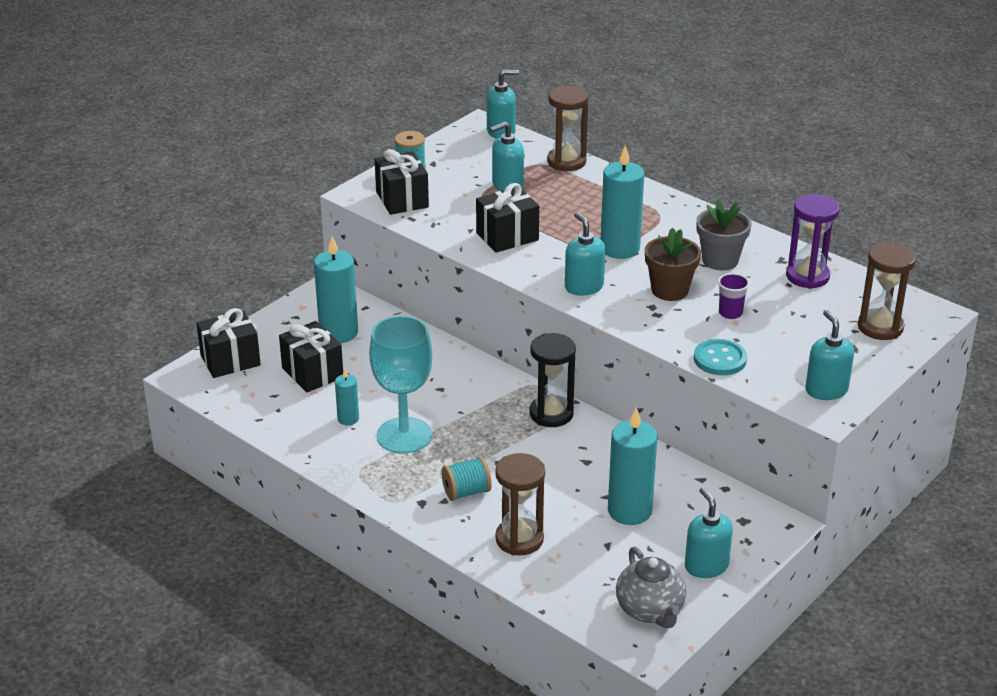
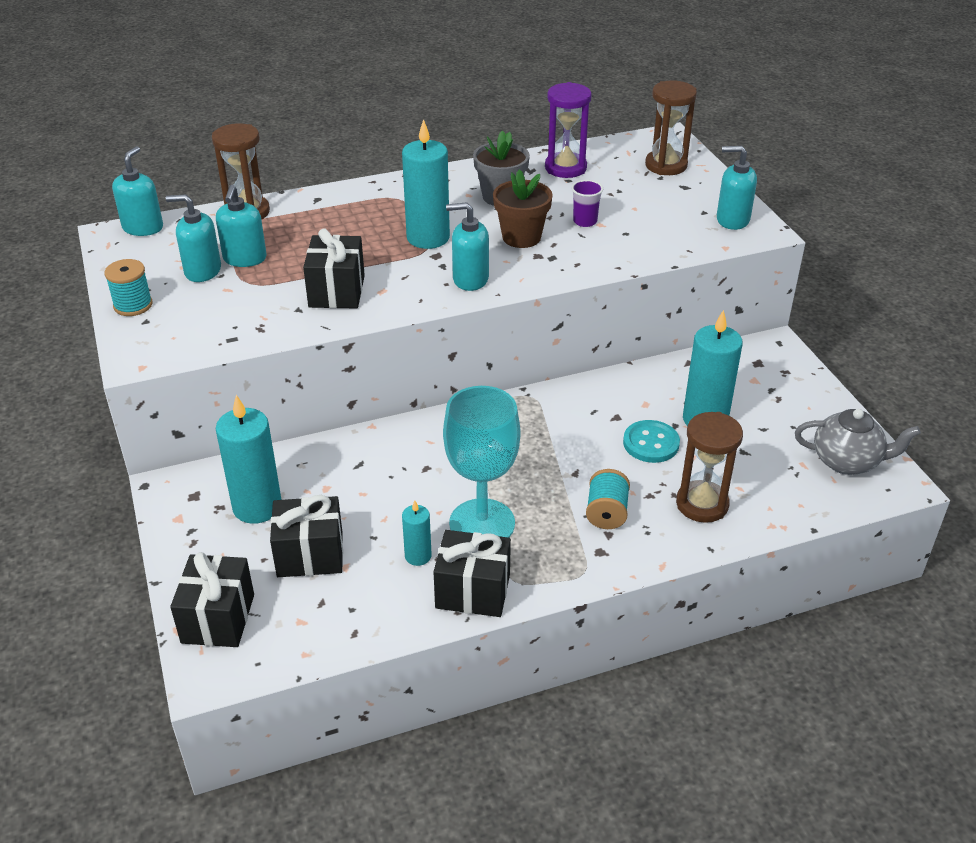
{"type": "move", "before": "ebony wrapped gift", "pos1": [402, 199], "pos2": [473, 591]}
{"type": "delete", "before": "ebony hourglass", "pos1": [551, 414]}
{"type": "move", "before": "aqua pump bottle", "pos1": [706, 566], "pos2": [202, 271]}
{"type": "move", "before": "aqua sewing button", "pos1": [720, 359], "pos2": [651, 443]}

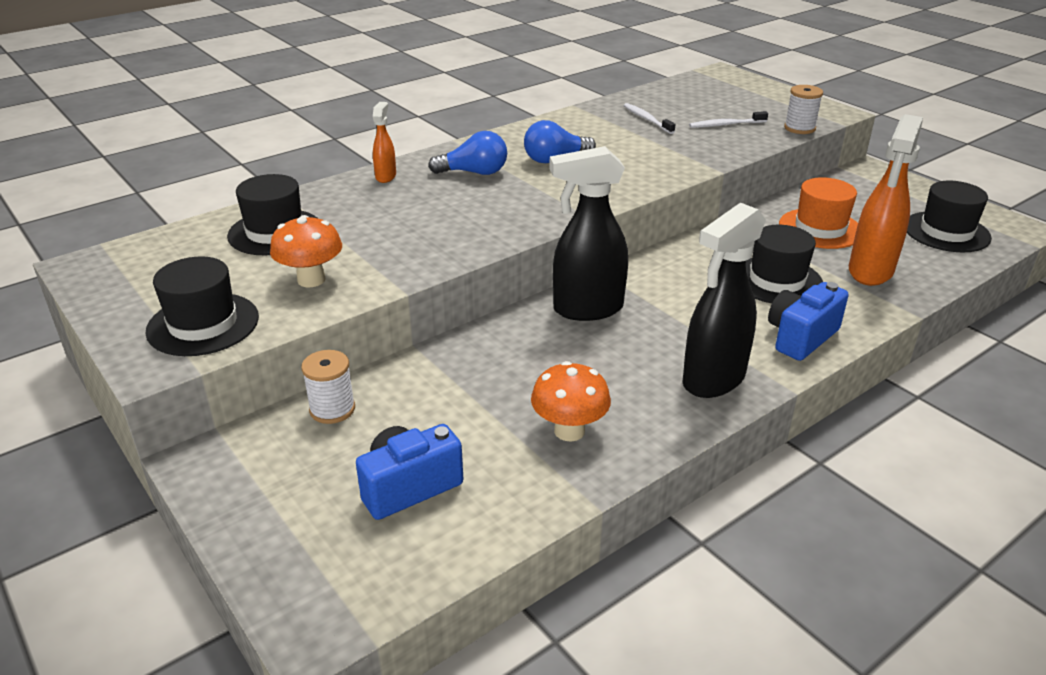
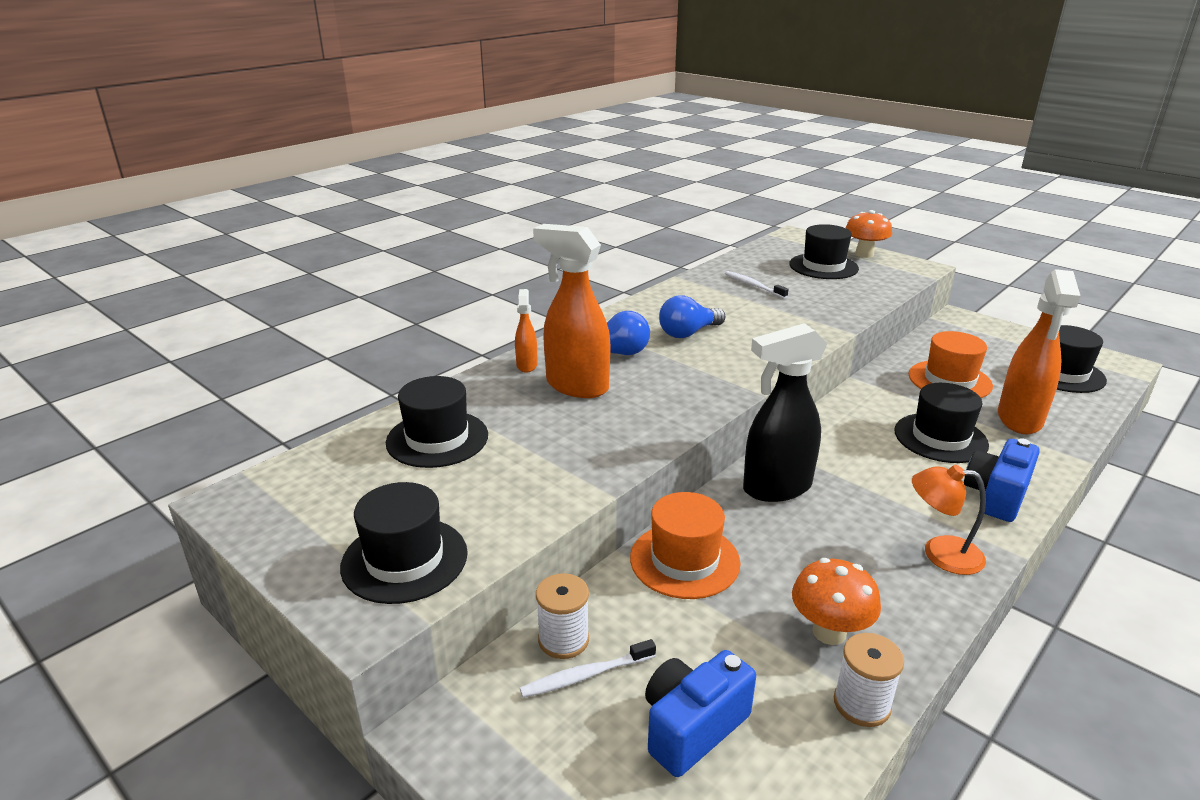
{"type": "move", "before": "bright orange fungus", "pos1": [311, 280], "pos2": [864, 254]}
{"type": "replace", "before": "ebony spray bottle", "after": "bright orange desk lamp", "pos1": [713, 380], "pos2": [940, 553]}
{"type": "move", "before": "white dental brush", "pos1": [726, 125], "pos2": [585, 675]}
{"type": "move", "before": "white bobbin", "pos1": [799, 128], "pos2": [861, 704]}
{"type": "insert", "after": "bright orange spray bottle", "pos2": [576, 386]}
{"type": "insert", "after": "bright orange tall hat", "pos2": [684, 560]}
{"type": "insert", "after": "ebony tall hat", "pos2": [823, 266]}

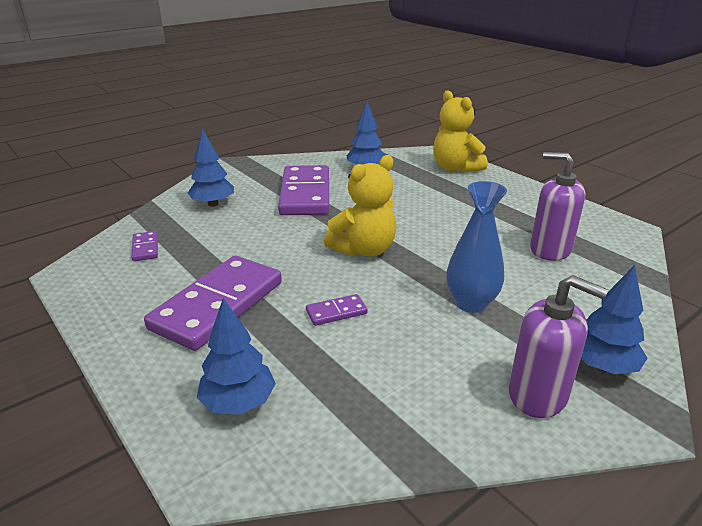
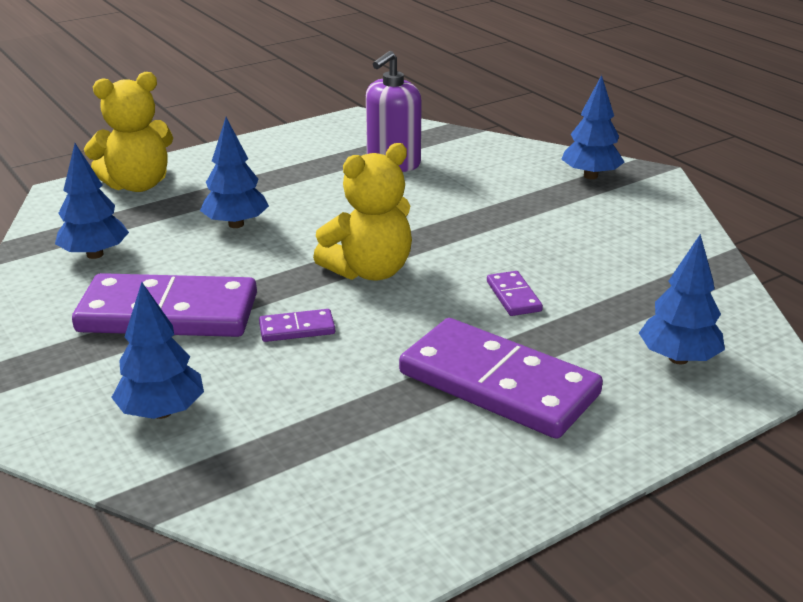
{"type": "move", "before": "purple domino piece", "pos1": [145, 248], "pos2": [297, 328]}
{"type": "rotate", "before": "bright yellow stuffed bear", "pos1": [364, 249], "pos2": [369, 271], "turn": 90}
{"type": "delete", "before": "cobalt flower vase", "pos1": [471, 303]}
{"type": "delete", "before": "purple pump bottle", "pos1": [538, 395]}
{"type": "insert", "after": "cobalt toy tree", "pos2": [236, 224]}

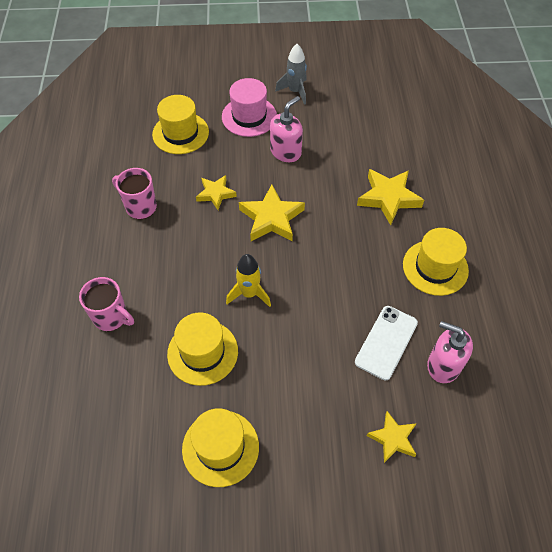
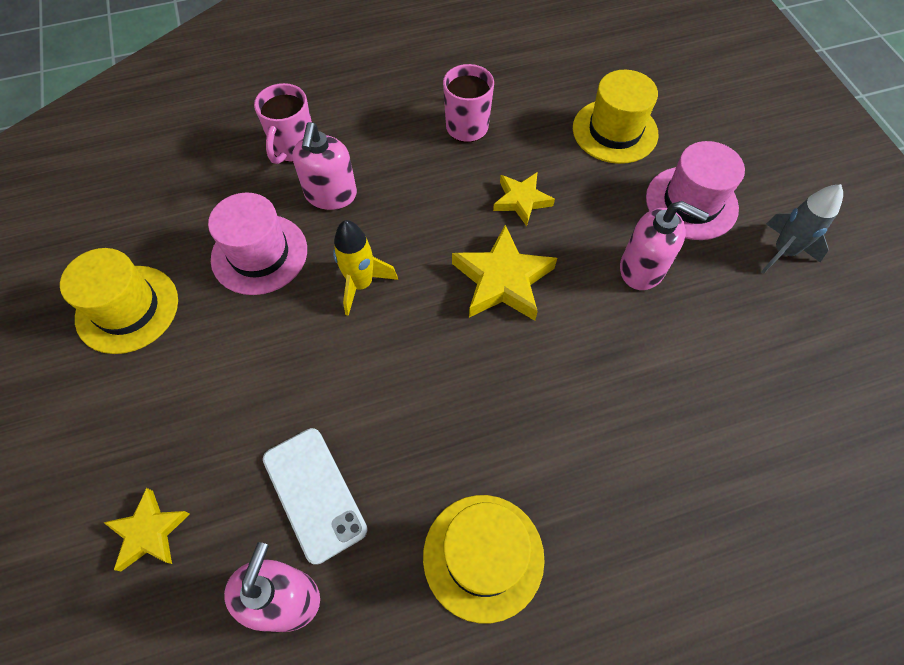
{"type": "recolor", "before": "bright yellow tall hat", "after": "pink tall hat", "pos1": [202, 352], "pos2": [259, 254]}
{"type": "rotate", "before": "white mobile phone", "pos1": [386, 342], "pos2": [314, 493], "turn": 45}
{"type": "delete", "before": "bright yellow five-pointed star", "pos1": [388, 198]}
{"type": "insert", "after": "pink pump bottle", "pos2": [331, 195]}

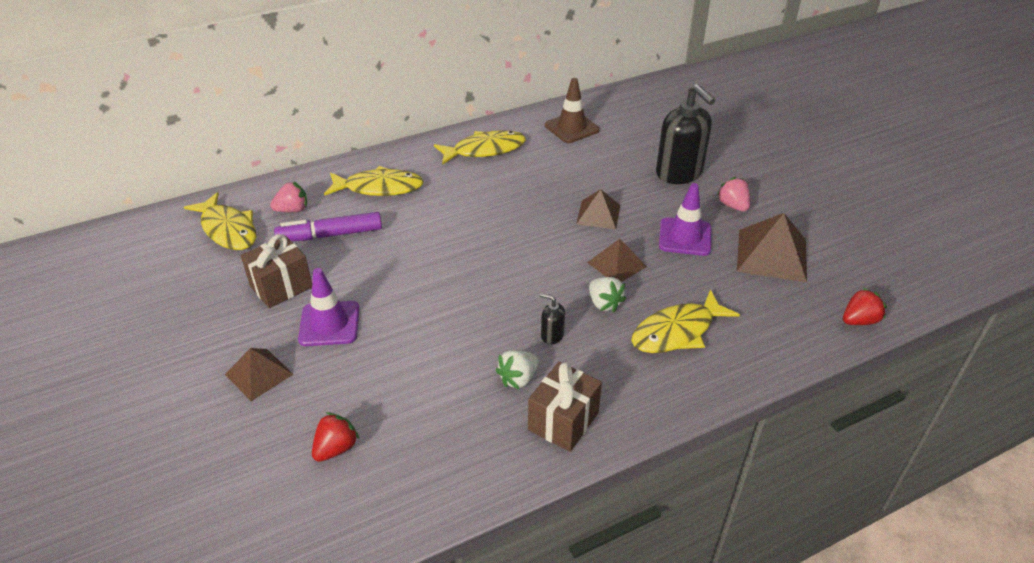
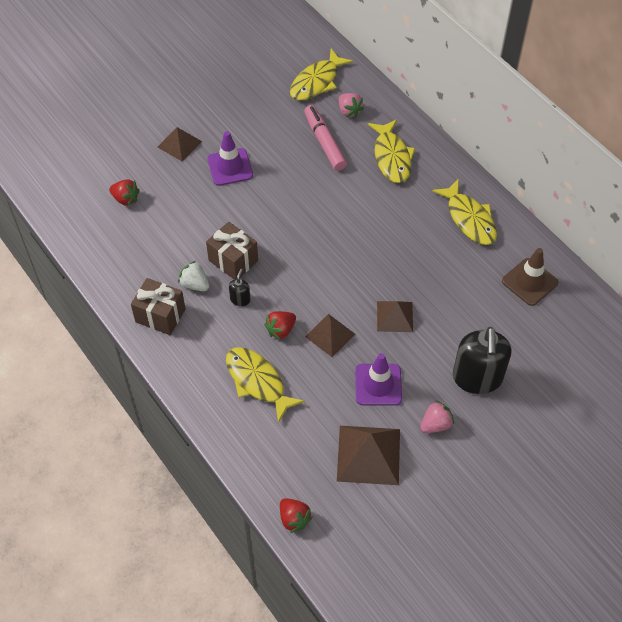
{"type": "move", "before": "brown wrapped gift", "pos1": [281, 286], "pos2": [233, 260]}
{"type": "recolor", "before": "purple marker", "after": "pink marker", "pos1": [331, 235], "pos2": [324, 142]}
{"type": "recolor", "before": "white berry", "after": "crimson berry", "pos1": [604, 303], "pos2": [281, 330]}
{"type": "rotate", "before": "ebony pump bottle", "pos1": [679, 173], "pos2": [477, 378], "turn": -45}

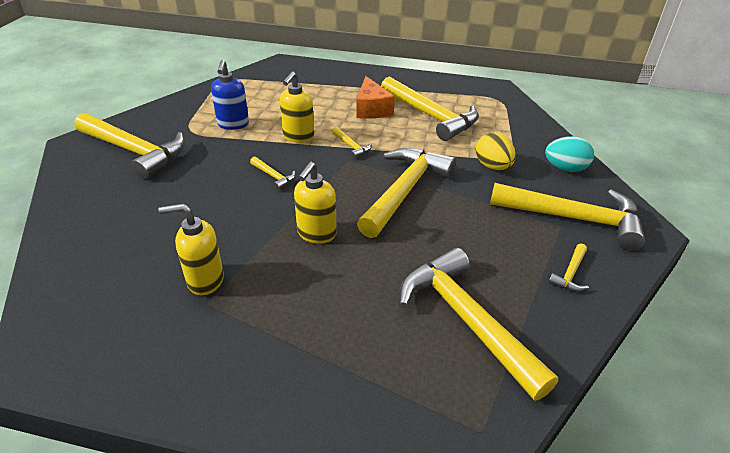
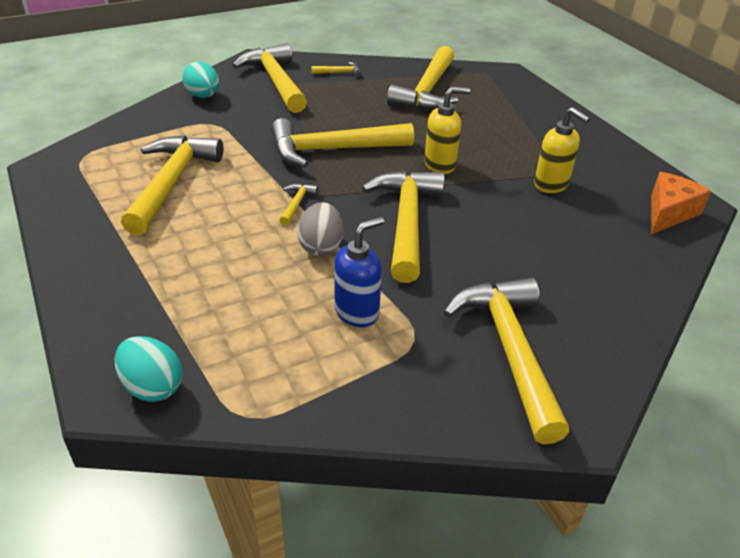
{"type": "resize", "before": "bright yellow claw hammer", "pos1": [273, 176], "pos2": [407, 222], "scale": 2.42}
{"type": "replace", "before": "bright yellow pump bottle", "after": "gray egg", "pos1": [298, 137], "pos2": [321, 246]}
{"type": "move", "before": "bright orange cheese", "pos1": [371, 109], "pos2": [668, 213]}
{"type": "delete", "before": "bright yellow egg", "pos1": [492, 166]}
{"type": "insert", "after": "aqua egg", "pos2": [152, 387]}

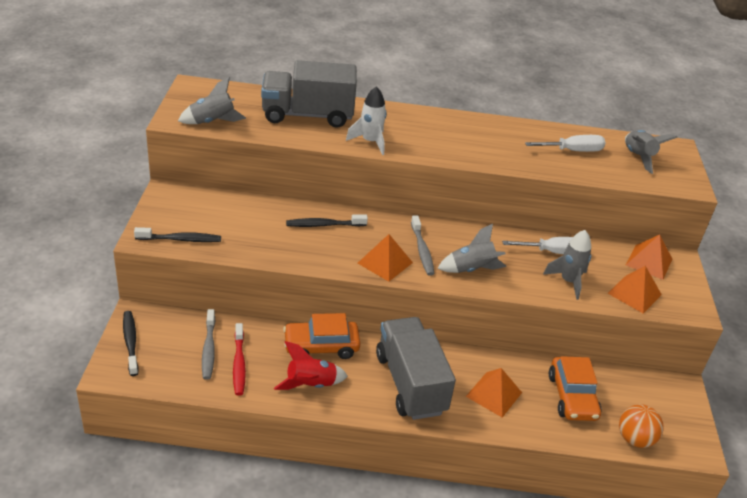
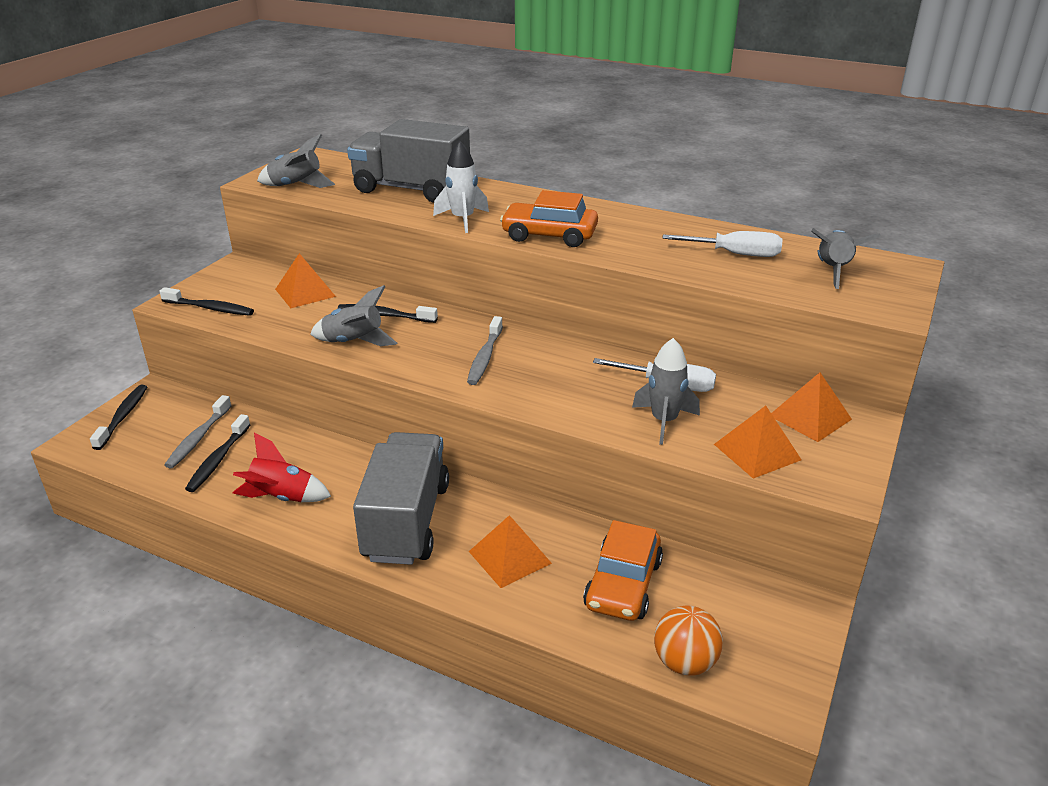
{"type": "recolor", "before": "crimson dental brush", "after": "ebony dental brush", "pos1": [239, 364], "pos2": [218, 460]}
{"type": "move", "before": "bright orange toy car", "pos1": [321, 346], "pos2": [549, 235]}
{"type": "move", "before": "bright orange pyramid", "pos1": [385, 263], "pos2": [305, 292]}
{"type": "move", "before": "gray toy rocket", "pos1": [472, 269], "pos2": [354, 342]}

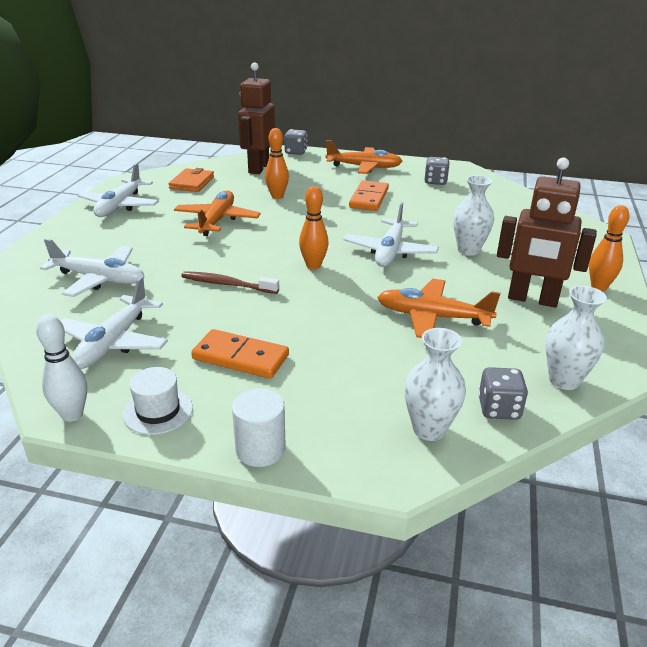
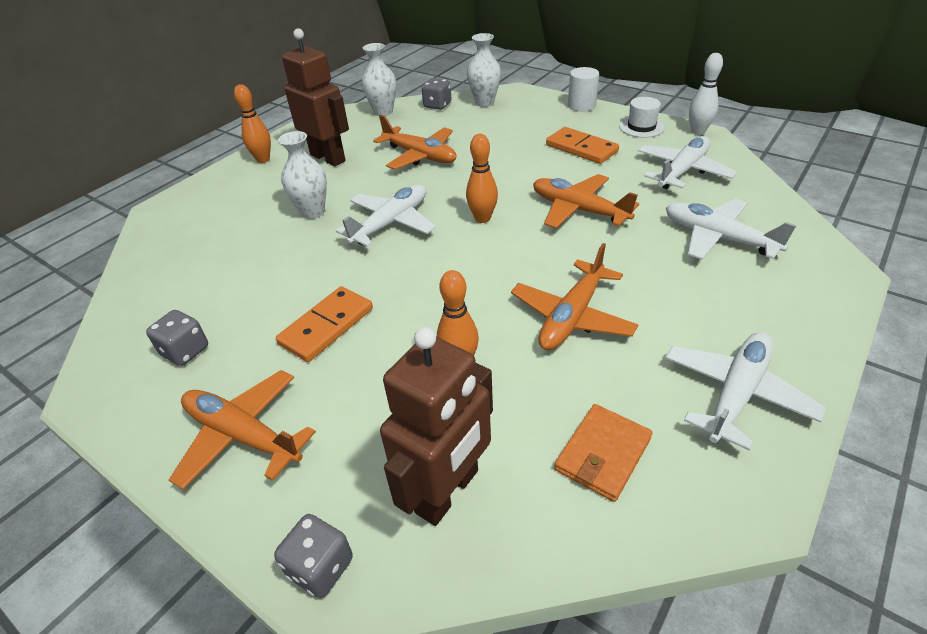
{"type": "replace", "before": "brown dental brush", "after": "bright orange toy plane", "pos1": [228, 284], "pos2": [578, 210]}

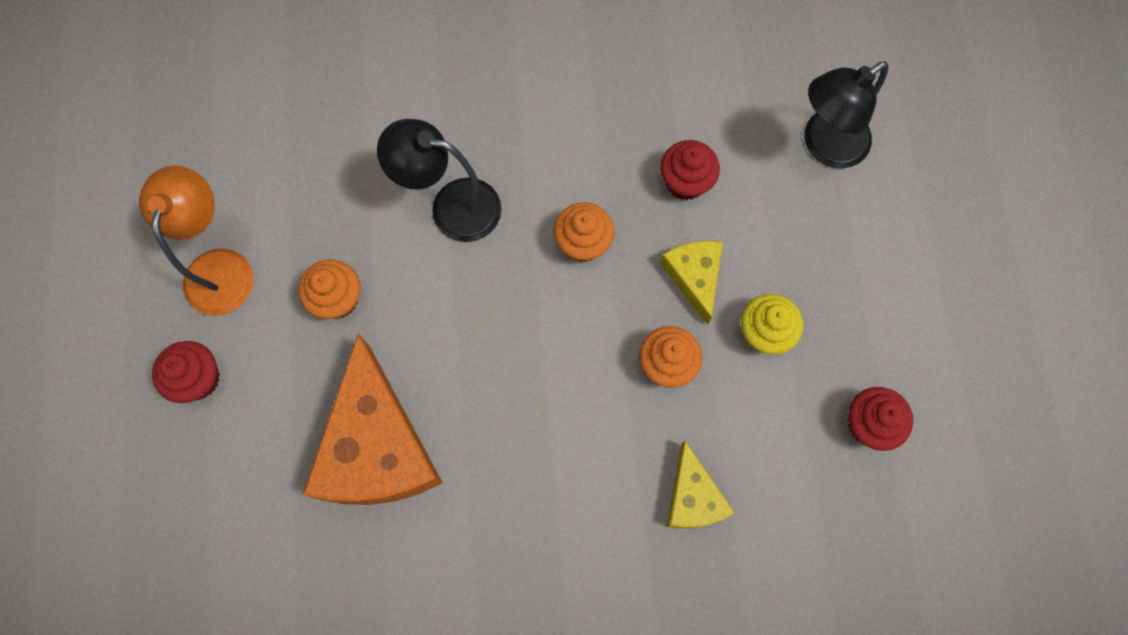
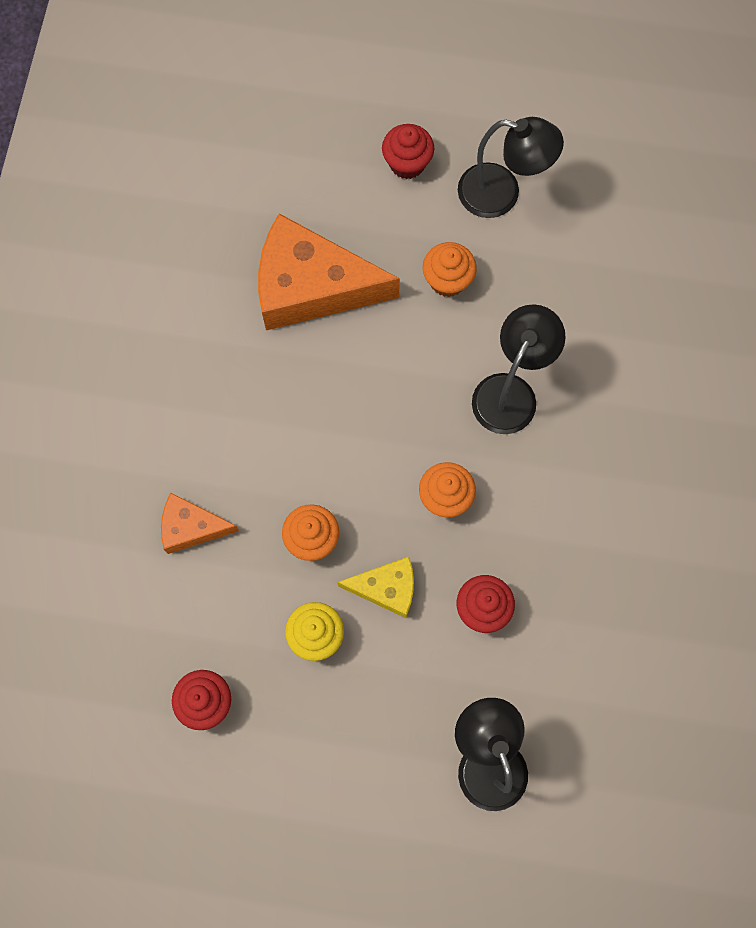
{"type": "recolor", "before": "bright orange desk lamp", "after": "ebony desk lamp", "pos1": [220, 266], "pos2": [501, 194]}
{"type": "recolor", "before": "bright yellow cheese", "after": "bright orange cheese", "pos1": [693, 497], "pos2": [191, 527]}

